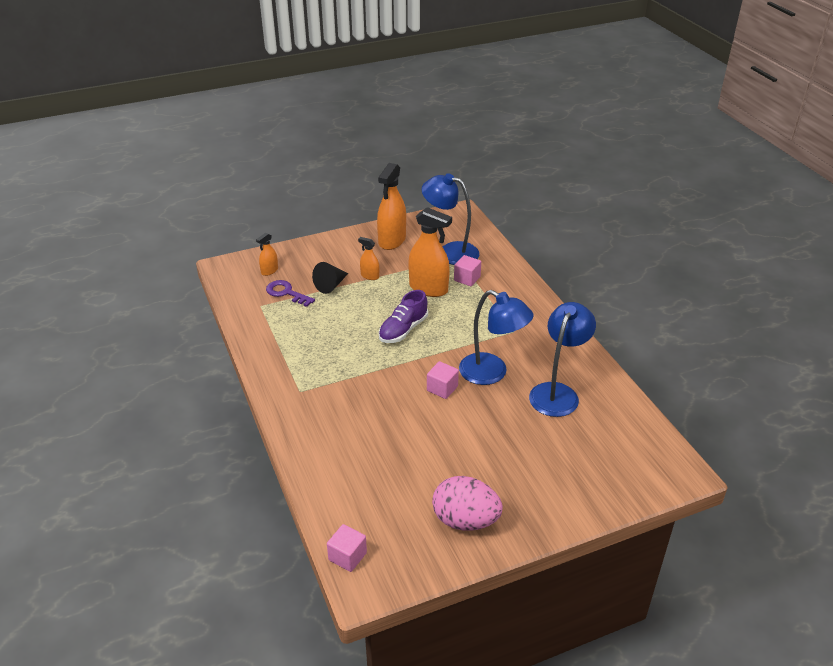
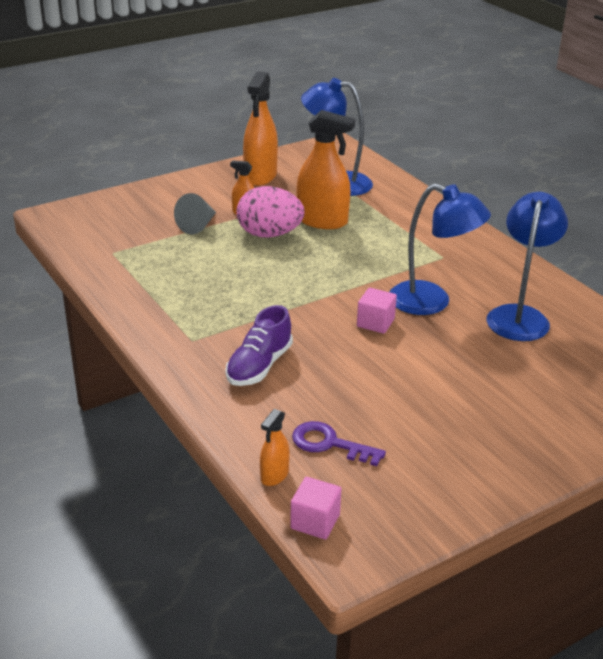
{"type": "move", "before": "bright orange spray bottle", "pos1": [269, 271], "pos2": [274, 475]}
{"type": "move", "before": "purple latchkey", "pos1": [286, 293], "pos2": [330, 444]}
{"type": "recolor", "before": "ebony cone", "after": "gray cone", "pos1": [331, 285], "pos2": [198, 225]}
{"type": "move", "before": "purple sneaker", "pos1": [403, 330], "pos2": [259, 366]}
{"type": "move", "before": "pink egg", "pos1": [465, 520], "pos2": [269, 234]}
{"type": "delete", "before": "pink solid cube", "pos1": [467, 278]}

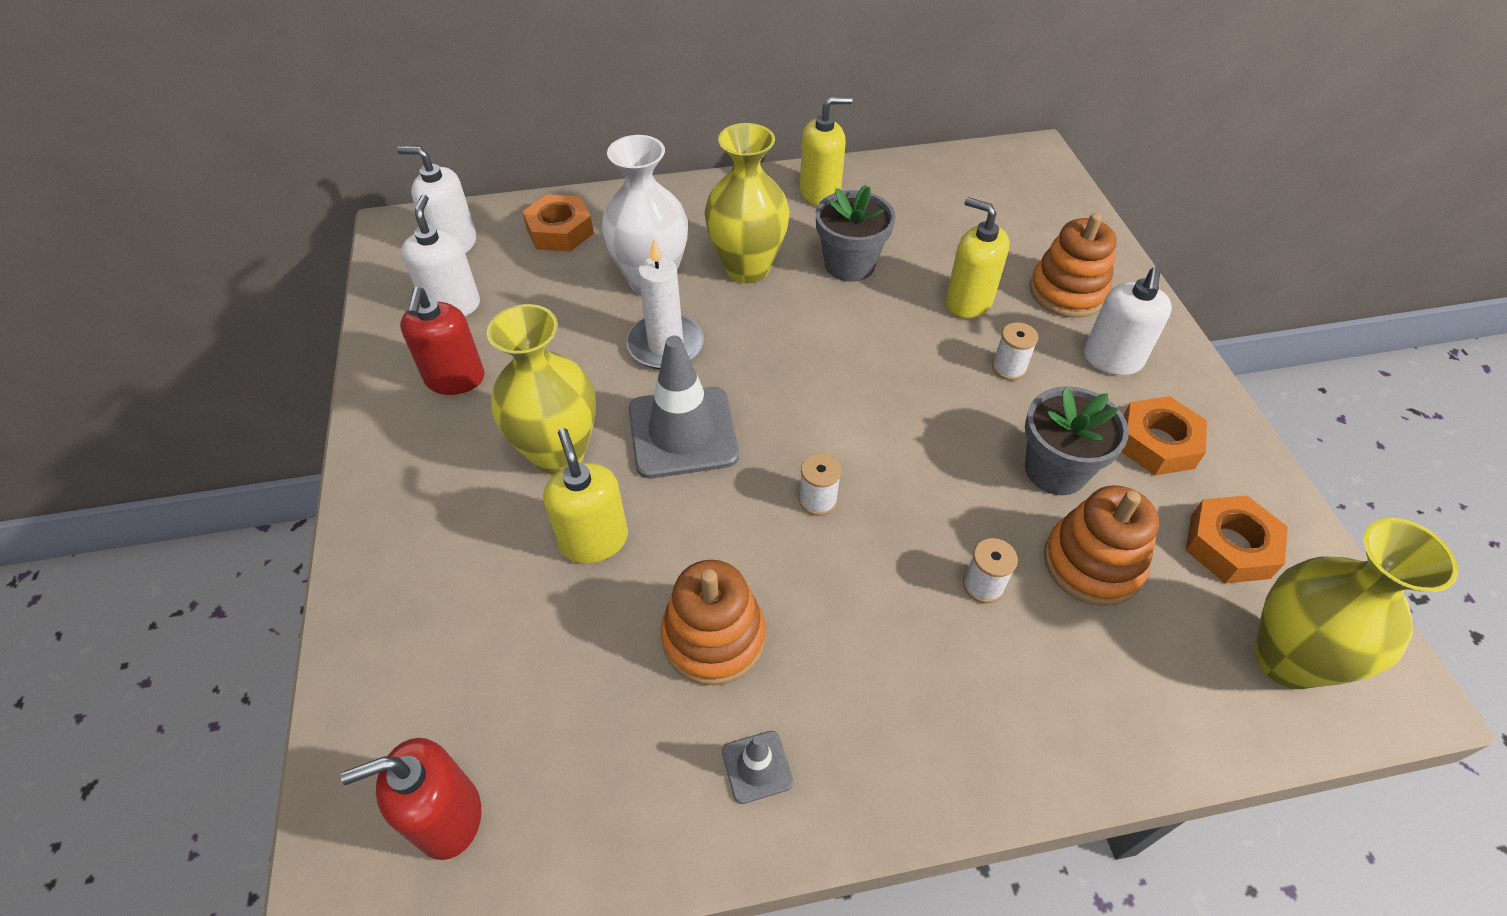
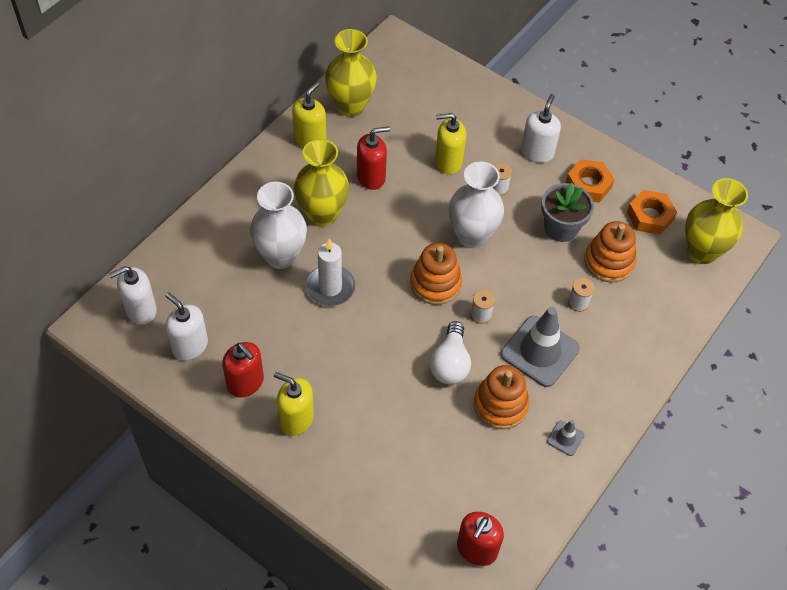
{"type": "move", "before": "bright yellow flower vase", "pos1": [559, 453], "pos2": [350, 106]}
{"type": "delete", "before": "bright orange nut", "pos1": [560, 231]}
{"type": "move", "before": "bright yellow pump bottle", "pos1": [594, 540], "pos2": [296, 419]}
{"type": "move", "before": "gray road cone", "pos1": [683, 432], "pos2": [540, 351]}
{"type": "replace", "before": "gray potted plant", "after": "crimson pump bottle", "pos1": [849, 264], "pos2": [371, 177]}
{"type": "move", "before": "bright orange ring stacker", "pos1": [1067, 292], "pos2": [435, 283]}
{"type": "rotate", "before": "white pump bottle", "pos1": [1112, 360], "pos2": [537, 152], "turn": -135}
{"type": "insert", "after": "white bulb", "pos2": [450, 363]}
{"type": "insert", "after": "white flower vase", "pos2": [471, 236]}

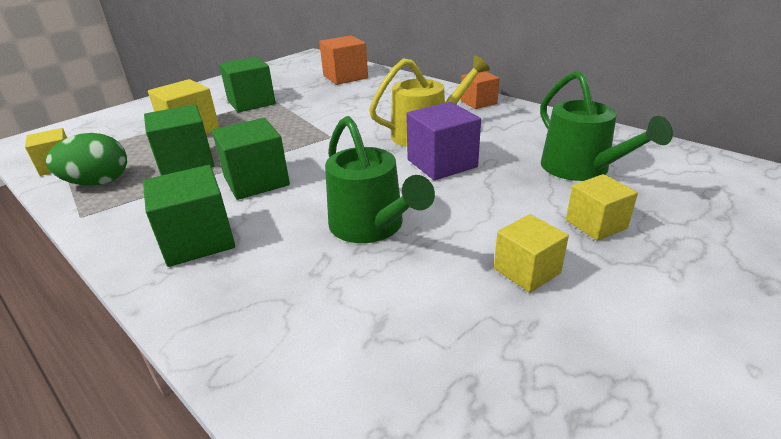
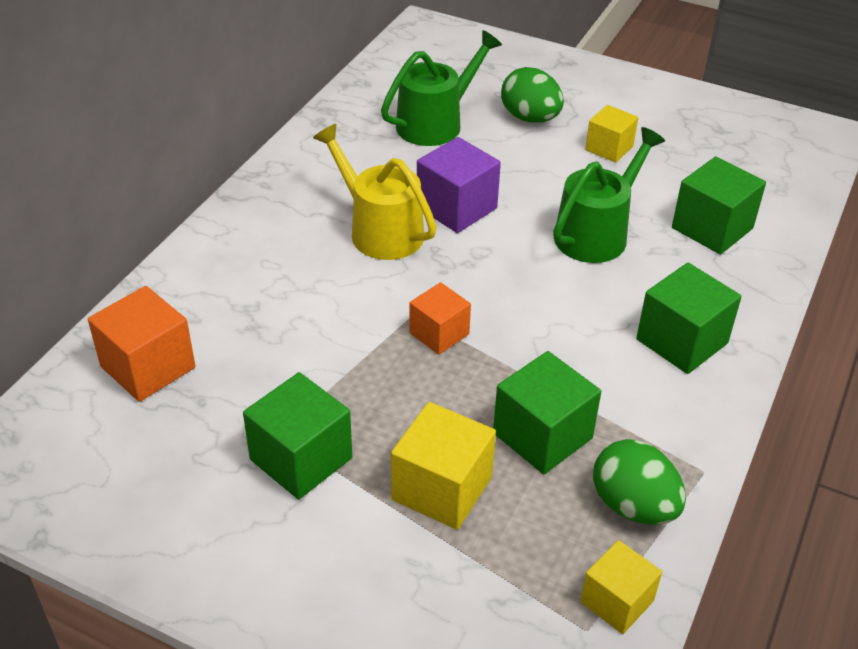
{"type": "move", "before": "leaf-green solid cube", "pos1": [256, 181], "pos2": [712, 228]}
{"type": "move", "before": "bright orange solid cube", "pos1": [478, 102], "pos2": [439, 333]}
{"type": "replace", "before": "bright yellow solid cube", "after": "leaf-green egg", "pos1": [596, 224], "pos2": [530, 118]}

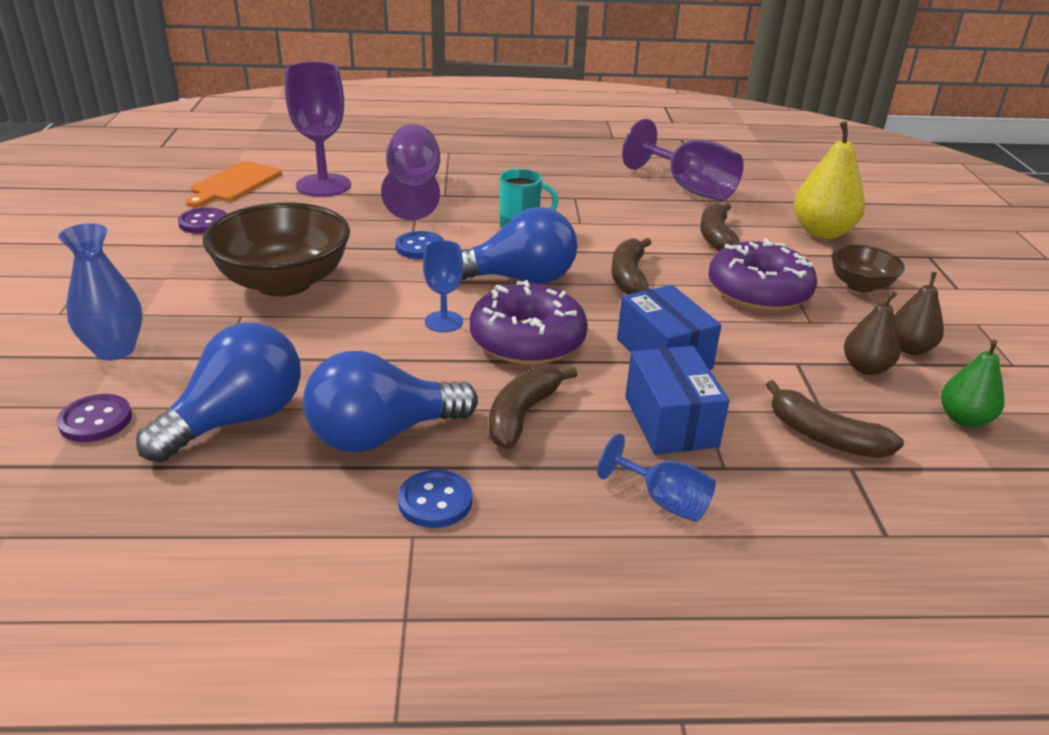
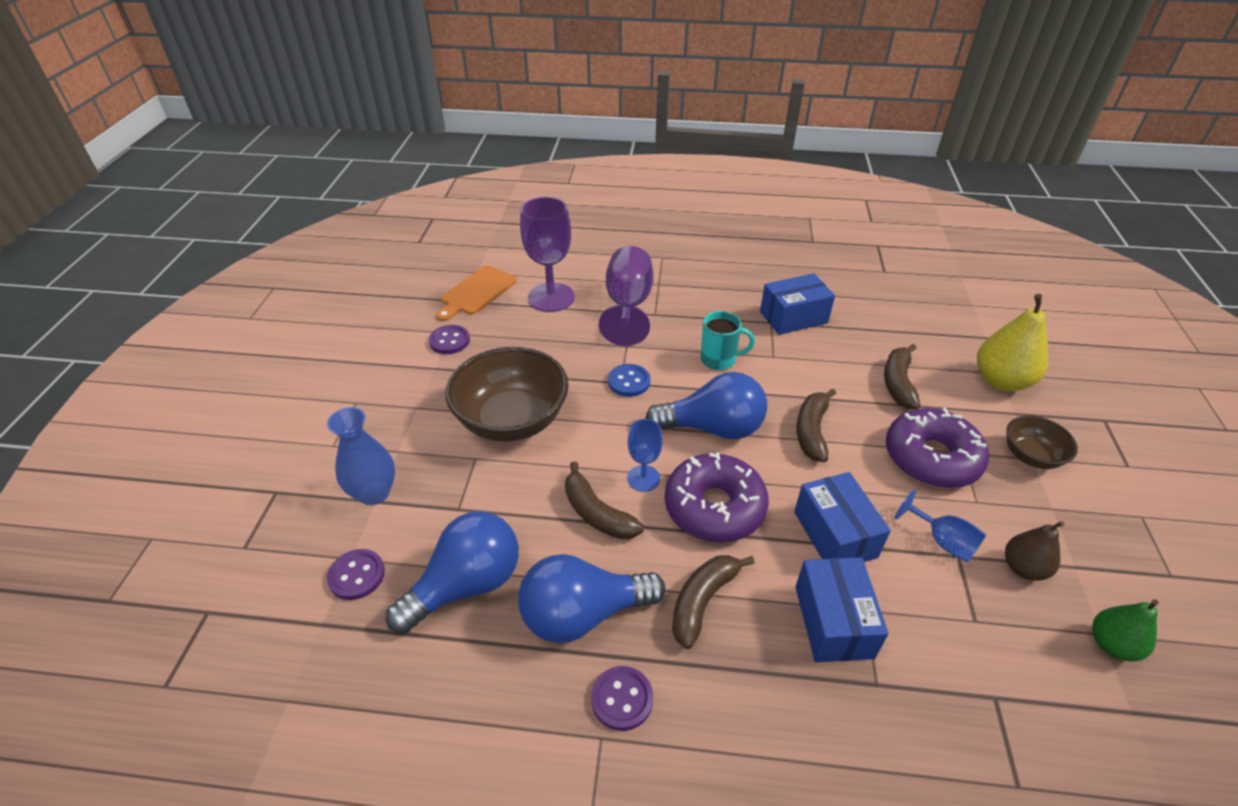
{"type": "recolor", "before": "cobalt sewing button", "after": "purple sewing button", "pos1": [435, 501], "pos2": [622, 699]}
{"type": "move", "before": "cobalt wine glass", "pos1": [664, 501], "pos2": [942, 541]}
{"type": "delete", "before": "purple wine glass", "pos1": [688, 188]}
{"type": "move", "before": "brown toy banana", "pos1": [824, 436], "pos2": [597, 513]}
{"type": "delete", "before": "brown pear", "pos1": [909, 348]}
{"type": "insert", "after": "cobalt package", "pos2": [793, 317]}

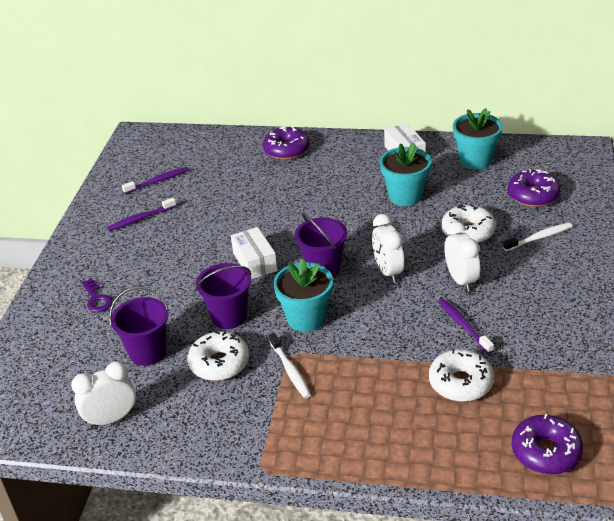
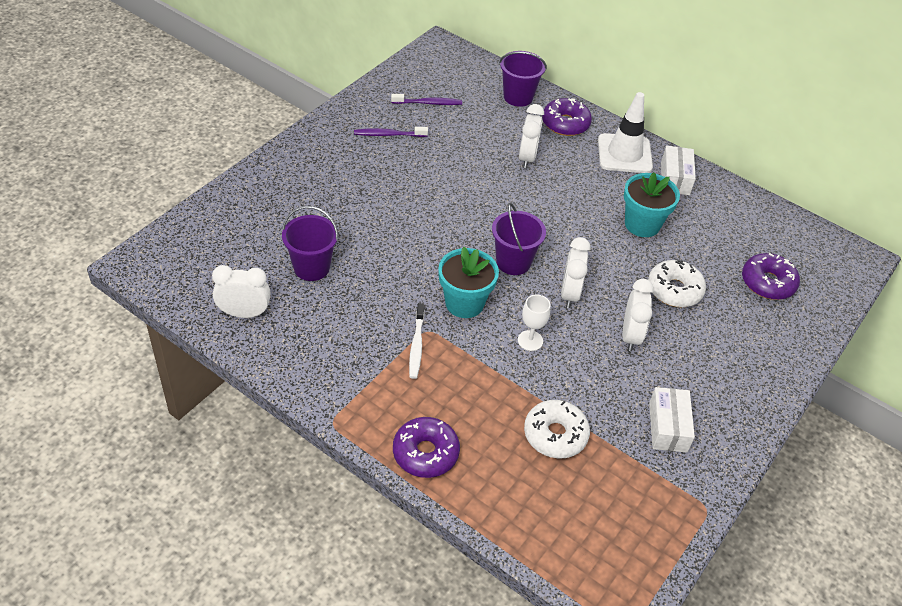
{"type": "delete", "before": "purple latchkey", "pos1": [96, 299]}
{"type": "delete", "before": "white glazed donut", "pos1": [219, 363]}
{"type": "move", "before": "purple sand bucket", "pos1": [229, 316], "pos2": [518, 97]}
{"type": "move", "before": "white package", "pos1": [254, 262], "pos2": [668, 427]}
{"type": "delete", "before": "purple dental brush", "pos1": [463, 325]}
{"type": "delete", "before": "aqua potted plant", "pos1": [475, 160]}
{"type": "delete", "before": "white dental brush", "pos1": [539, 237]}
{"type": "move", "before": "purple glazed donut", "pos1": [546, 452], "pos2": [425, 453]}
{"type": "insert", "after": "white wine glass", "pos2": [530, 340]}
{"type": "insert", "after": "white bedside clock", "pos2": [527, 157]}
{"type": "insert", "after": "white road cone", "pos2": [624, 154]}

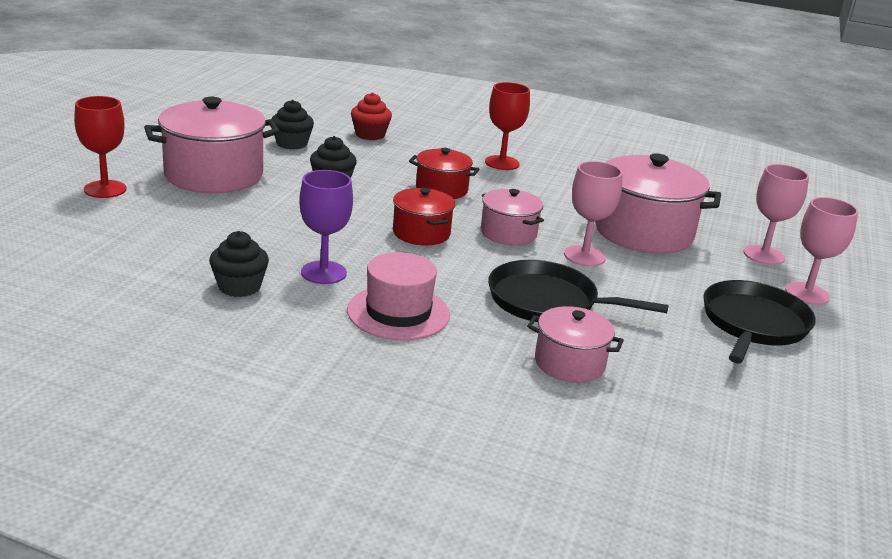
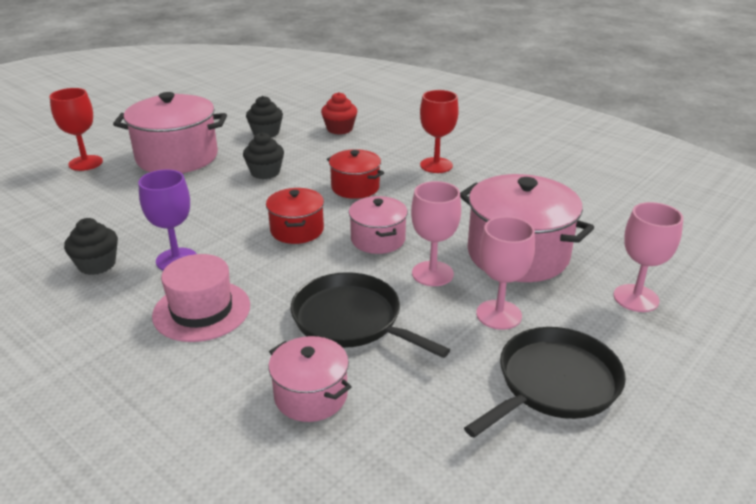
{"type": "move", "before": "pink wine glass", "pos1": [807, 294], "pos2": [498, 315]}

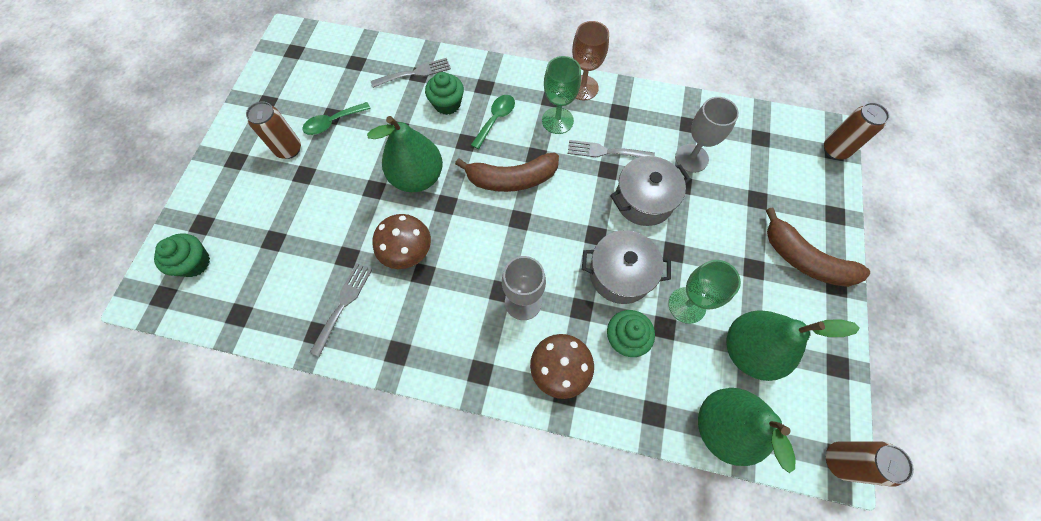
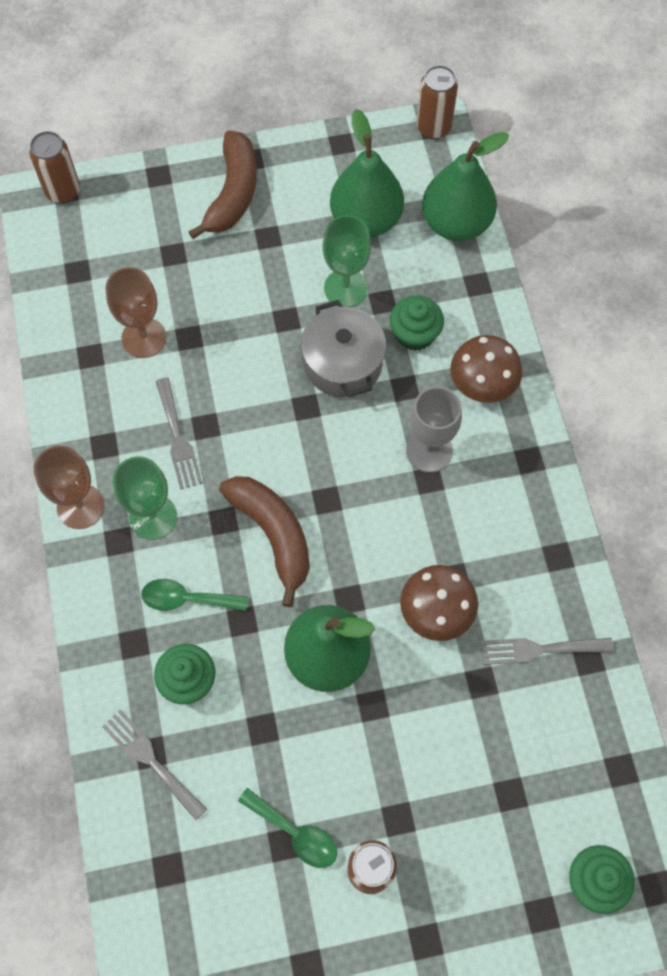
{"type": "delete", "before": "gray pot", "pos1": [644, 200]}
{"type": "recolor", "before": "gray wine glass", "after": "brown wine glass", "pos1": [691, 158], "pos2": [144, 338]}

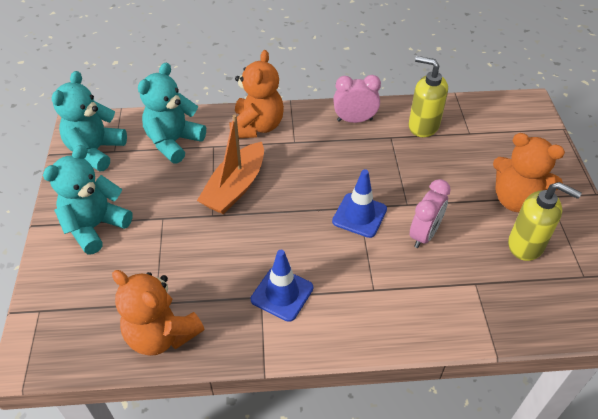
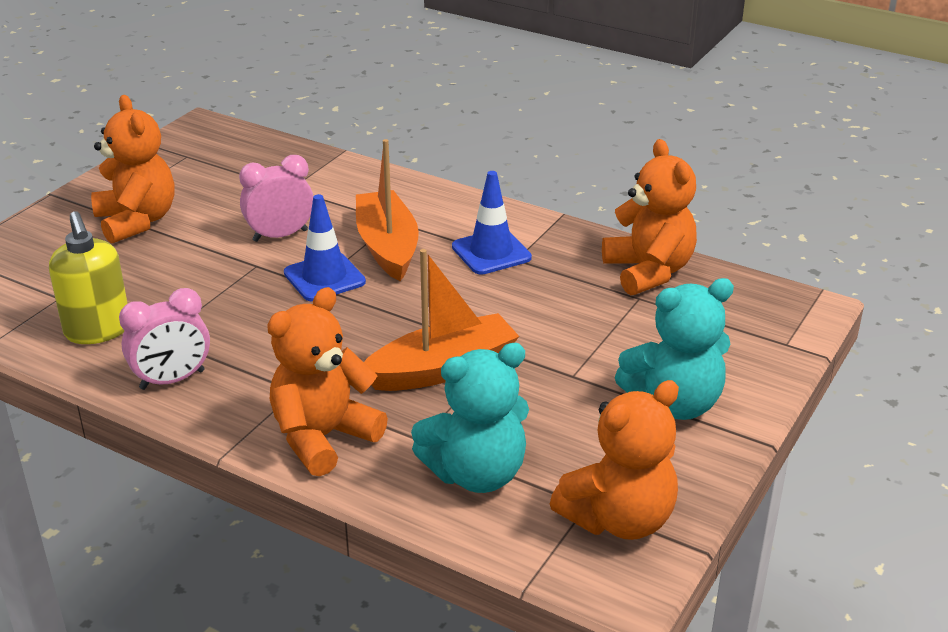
{"type": "recolor", "before": "aqua stuffed bear", "after": "bright orange stuffed bear", "pos1": [95, 151], "pos2": [619, 519]}
{"type": "rotate", "before": "pink bedside clock", "pos1": [354, 120], "pos2": [172, 380], "turn": -60}
{"type": "delete", "before": "bright yellow pump bottle", "pos1": [526, 245]}
{"type": "insert", "after": "bright orange toy boat", "pos2": [387, 247]}

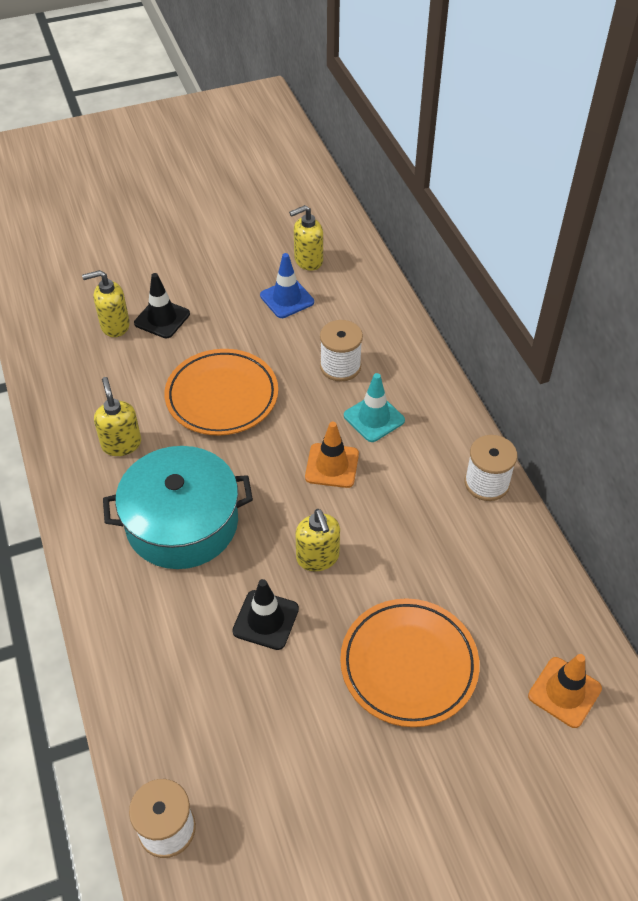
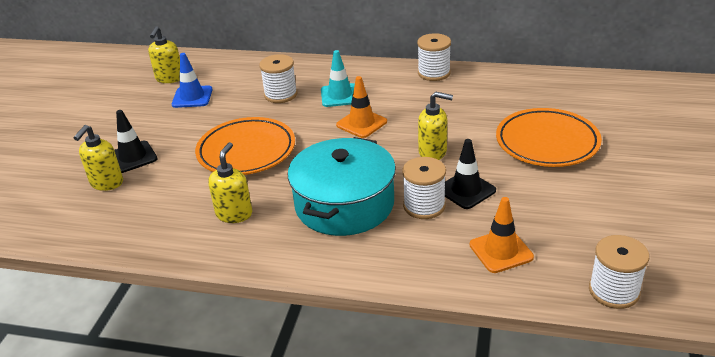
{"type": "rotate", "before": "bright yellow pump bottle", "pos1": [121, 444], "pos2": [234, 214], "turn": 90}
{"type": "move", "before": "bright orange road cone", "pos1": [564, 692], "pos2": [501, 251]}
{"type": "insert", "after": "white bobbin", "pos2": [424, 206]}

